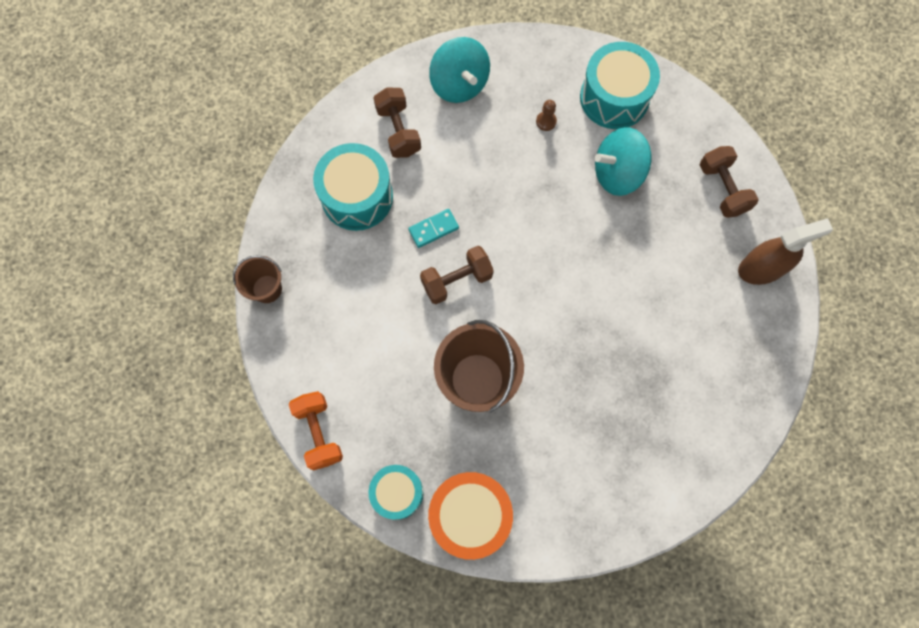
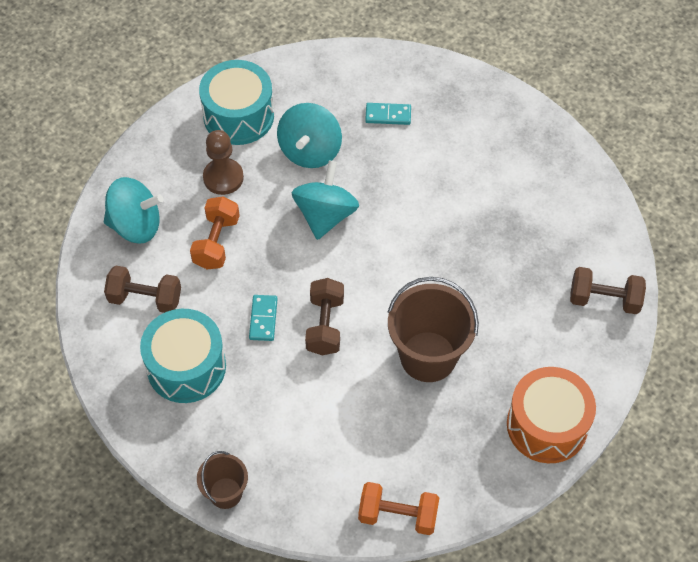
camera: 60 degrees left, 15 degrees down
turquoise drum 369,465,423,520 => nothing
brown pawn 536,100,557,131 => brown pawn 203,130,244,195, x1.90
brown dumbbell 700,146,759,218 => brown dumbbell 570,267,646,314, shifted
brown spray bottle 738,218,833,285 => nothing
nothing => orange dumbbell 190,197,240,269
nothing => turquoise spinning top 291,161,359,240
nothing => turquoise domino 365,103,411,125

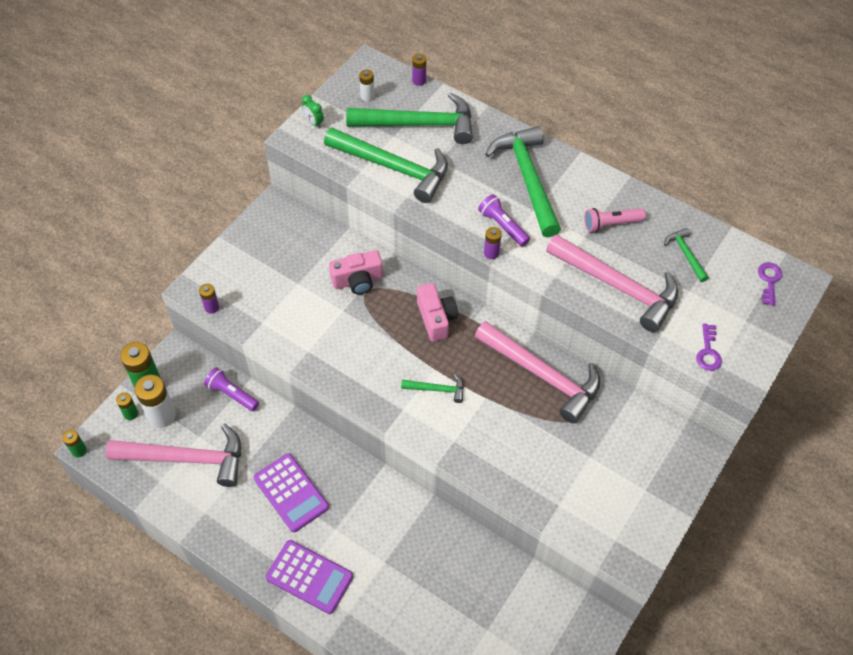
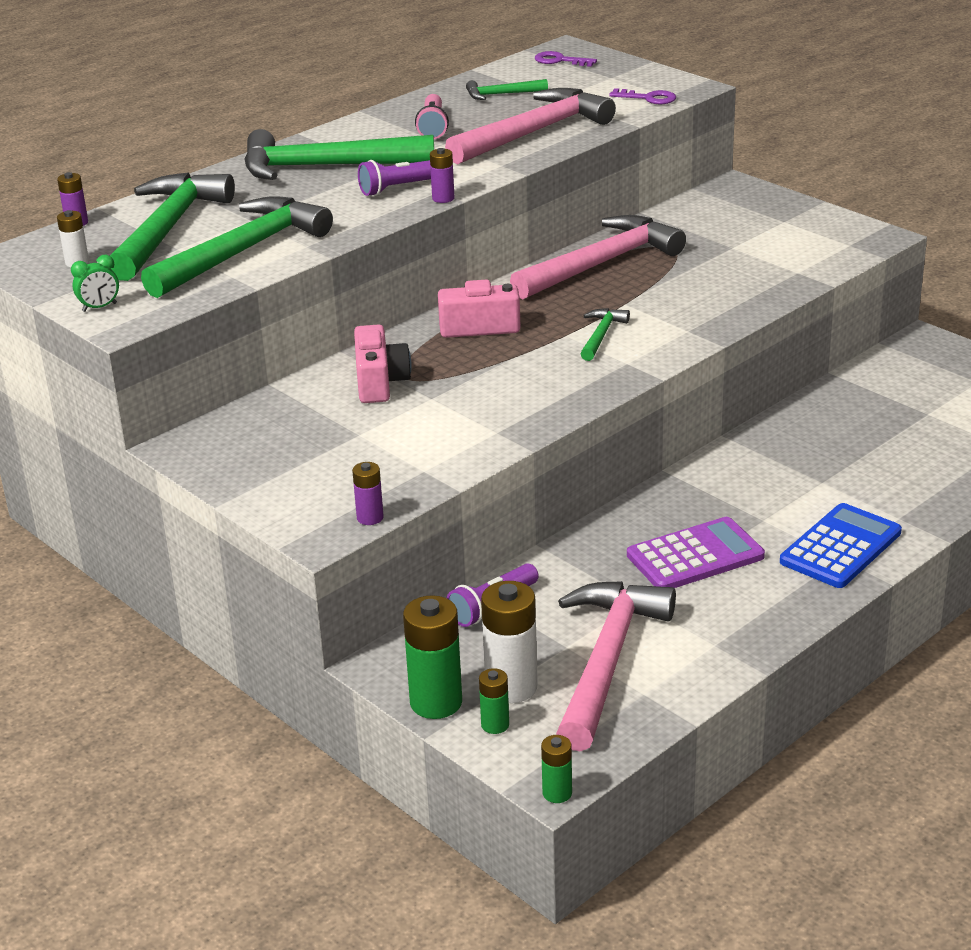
camera: 75 degrees left, 25 degrees down
purple calculator 266,540,353,614 => blue calculator 780,503,902,588

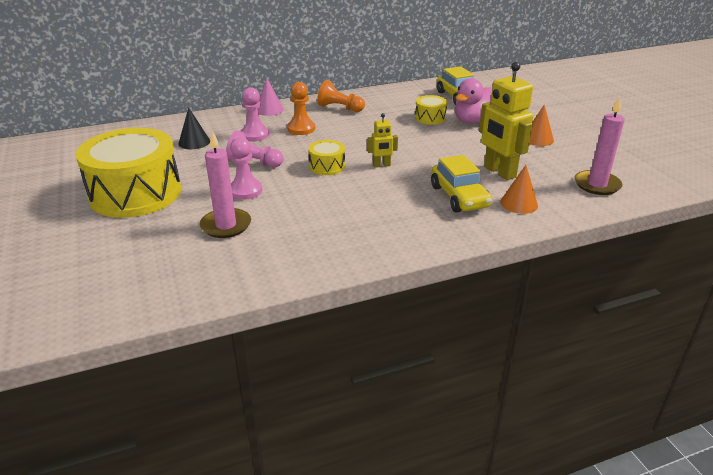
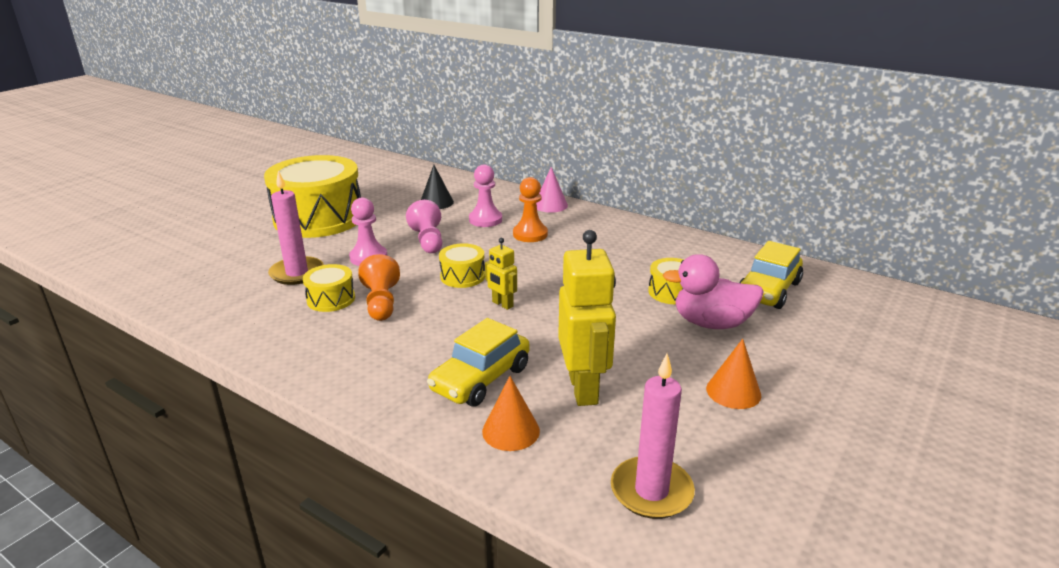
camera: 55 degrees right, 5 degrees down
orange pawn 317,80,365,112 => orange pawn 358,254,400,321, shifted
yellow robot 479,62,533,180 => yellow robot 558,230,616,406, 150 degrees clockwise
nothing => yellow drum 303,264,355,312

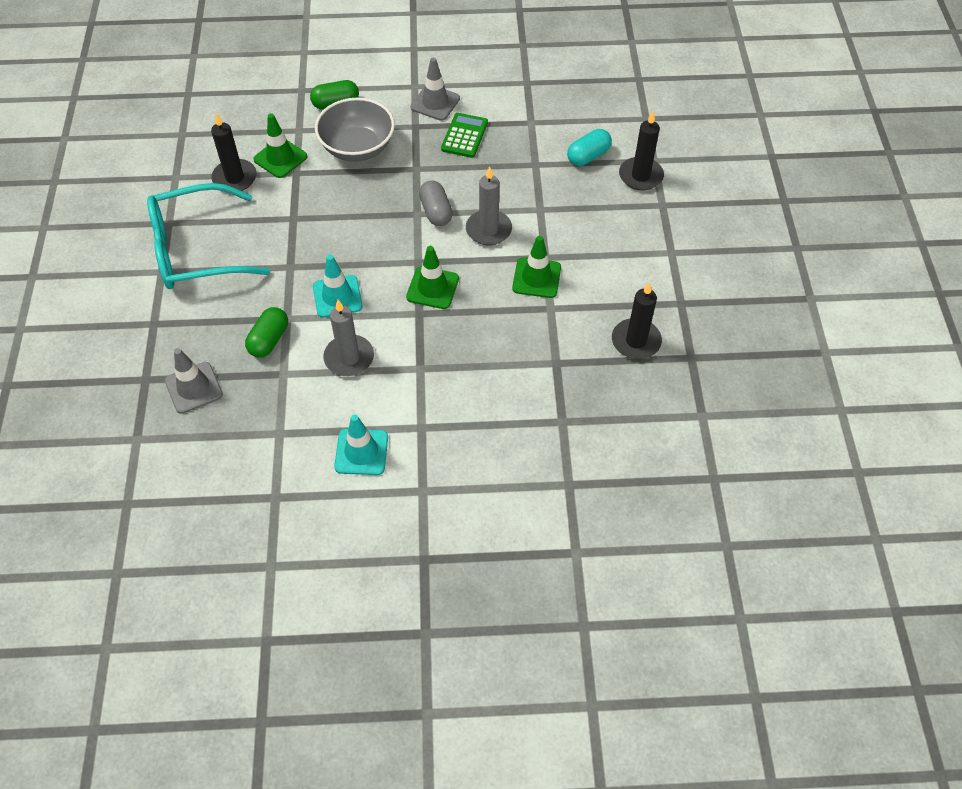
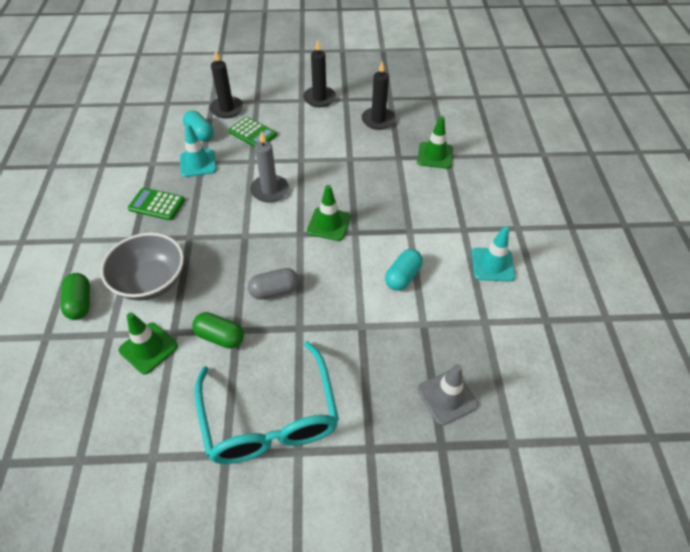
camera: 90 degrees left, 5 degrees down
black candle 211,113,257,191 => black candle 303,39,336,107, shifted
green capsule 245,307,288,358 => green capsule 192,312,244,349, shifted
turquoise traffic cone 313,254,363,318 => turquoise traffic cone 180,124,216,177, shifted
grey candle 323,300,374,376 => turquoise capsule 385,249,423,291
grey traffic cone 410,58,460,121 => nothing
grey capsule 419,181,453,226 => grey capsule 248,268,299,300, shifted
green traffic cone 512,235,561,298 => green traffic cone 417,116,453,169, shifted
nothing => green calculator 228,117,277,147

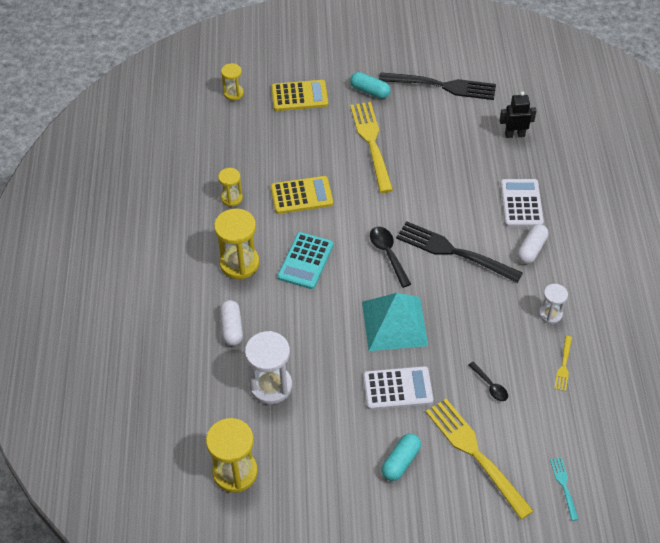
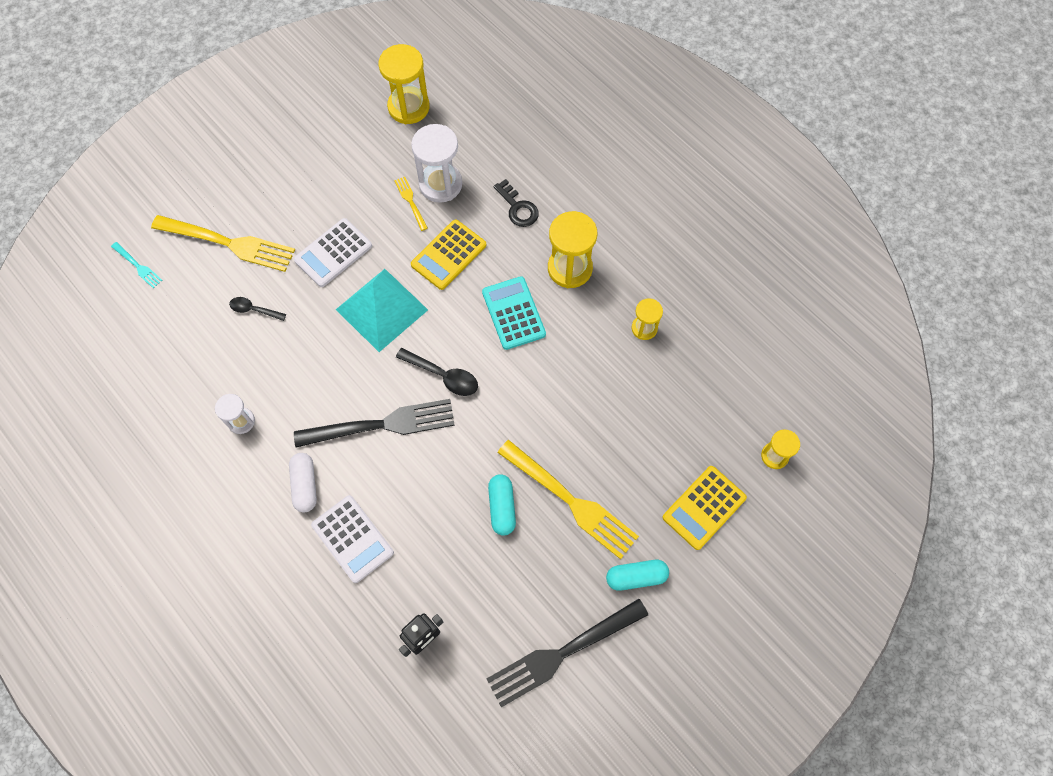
camera: 140 degrees right, 15 degrees up
white capsule 220,300,243,346 => black key 493,179,539,227
yellow calculator 271,176,333,214 => yellow calculator 411,219,486,290, shifted
turquoise capsule 382,433,421,481 => turquoise capsule 488,474,516,536, shifted
yellow fork 554,336,572,391 => yellow fork 394,177,428,231, shifted

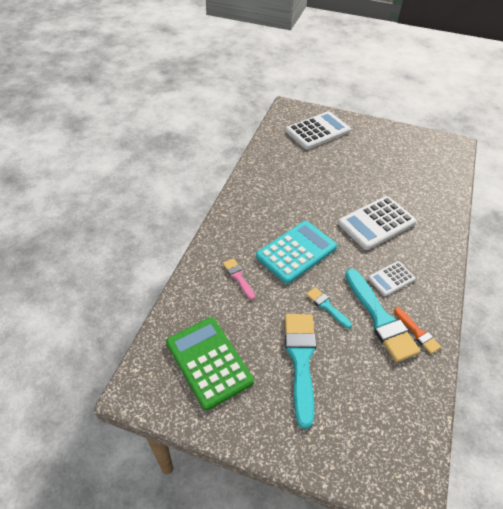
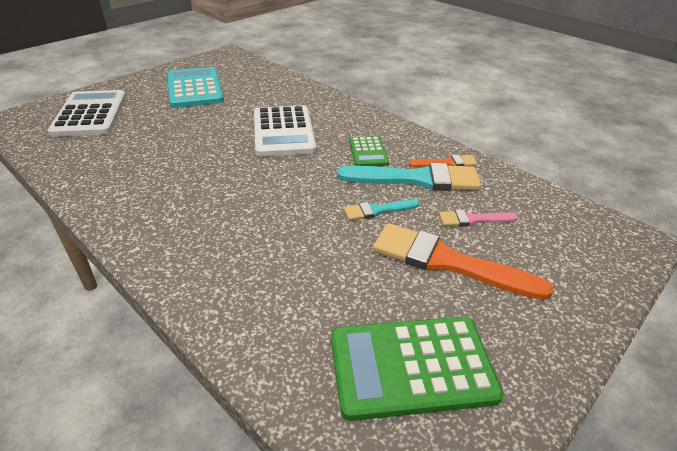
camera: 65 degrees left, 10 degrees down
pink brush 223,258,255,300 => pink brush 439,210,518,226, shifted
turquoise calculator 256,221,337,284 => turquoise calculator 167,67,224,108, shifted
turquoise brush 285,314,316,429 => orange brush 373,223,553,300
white calculator 368,261,416,296 => green calculator 349,136,389,166

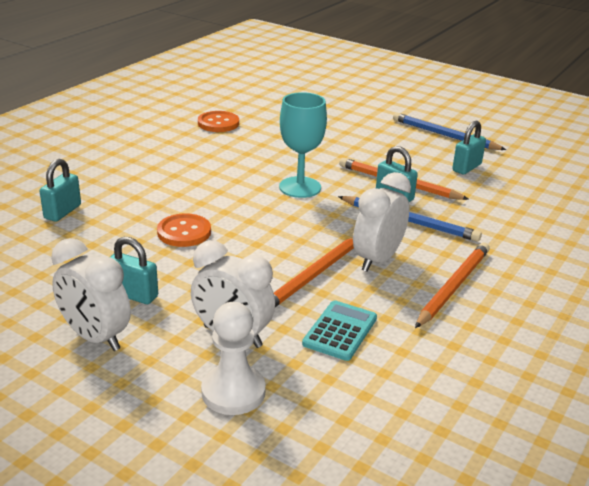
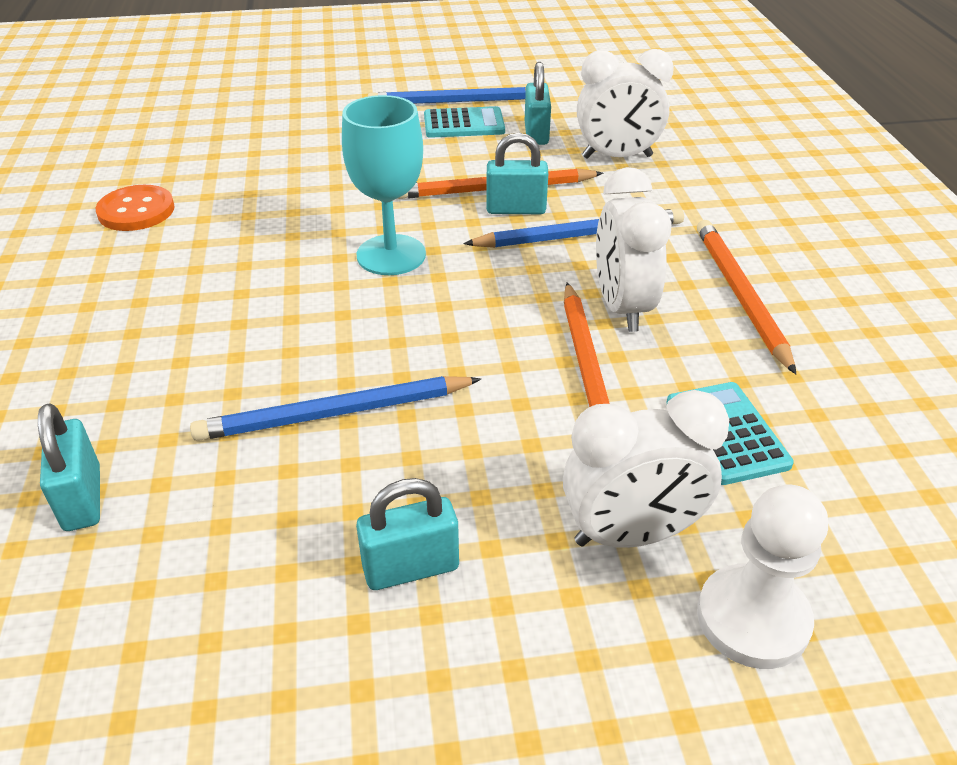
camera: 40 degrees left, 10 degrees up
white clock 51,238,131,351 => white clock 577,49,674,159, shifted
orange button 157,213,211,247 => blue pencil 190,376,481,441
nothing => turquoise calculator 424,106,505,138

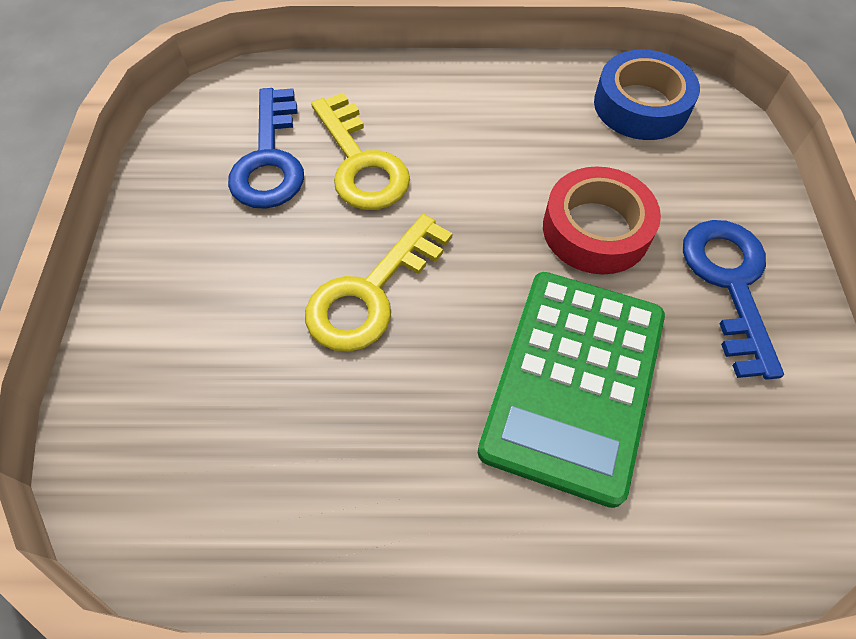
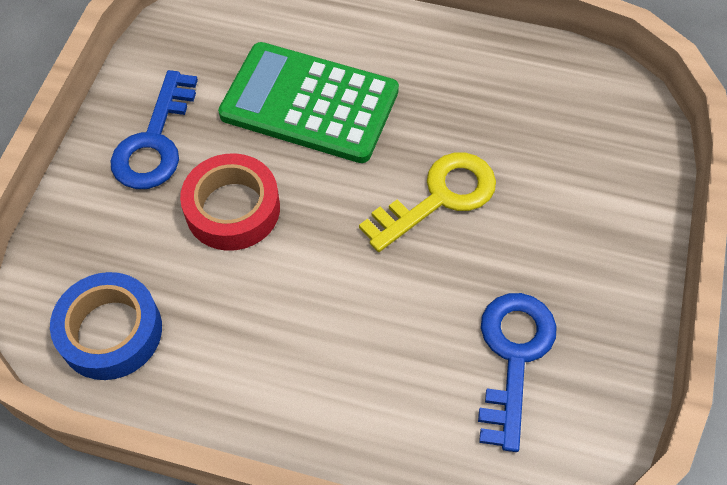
camera: 165 degrees left, 0 degrees up
yellow key 311,93,410,210 => nothing
green calculator 478,272,665,508 => green calculator 218,42,399,163, 105 degrees counterclockwise

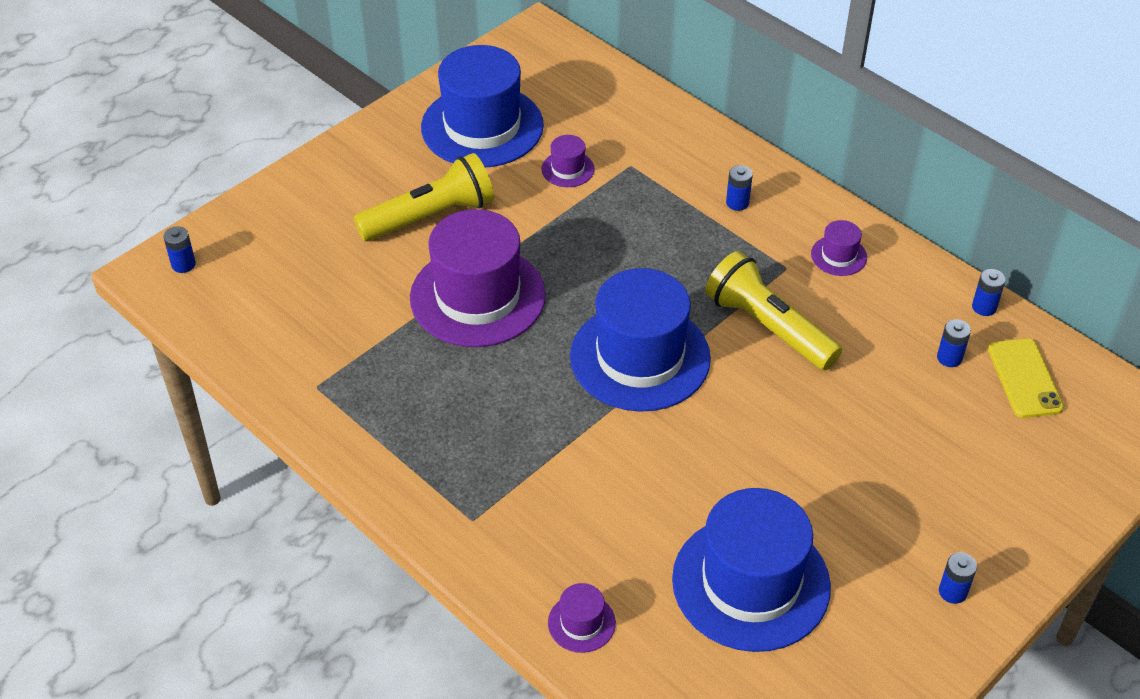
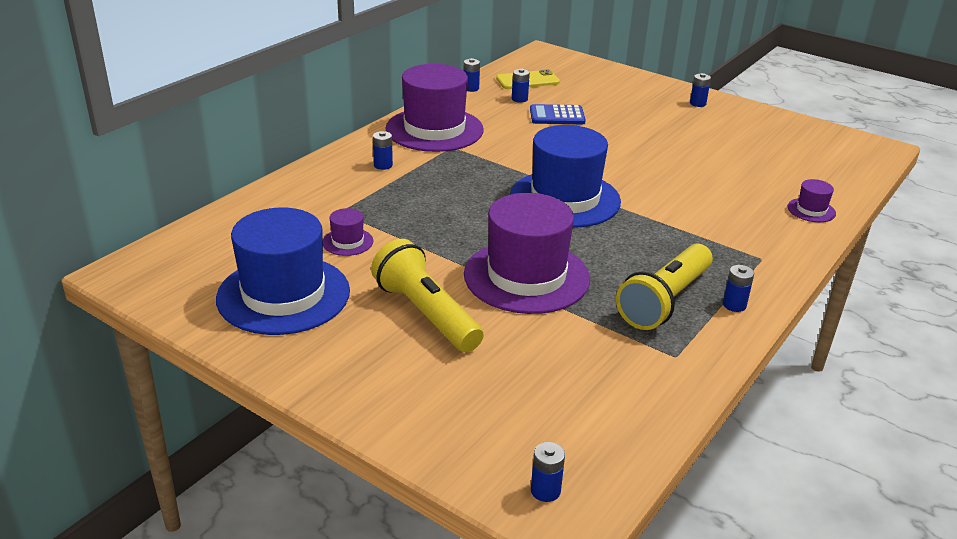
camera: 100 degrees left, 15 degrees down
blue hat 672,488,831,652 => nothing
yellow flashlight 705,251,842,370 => yellow flashlight 616,244,713,330, shifted
purple hat 811,220,867,276 => purple hat 385,64,484,152, x2.37
nothing => blue calculator 530,104,586,124
nothing => blue battery 723,265,754,312

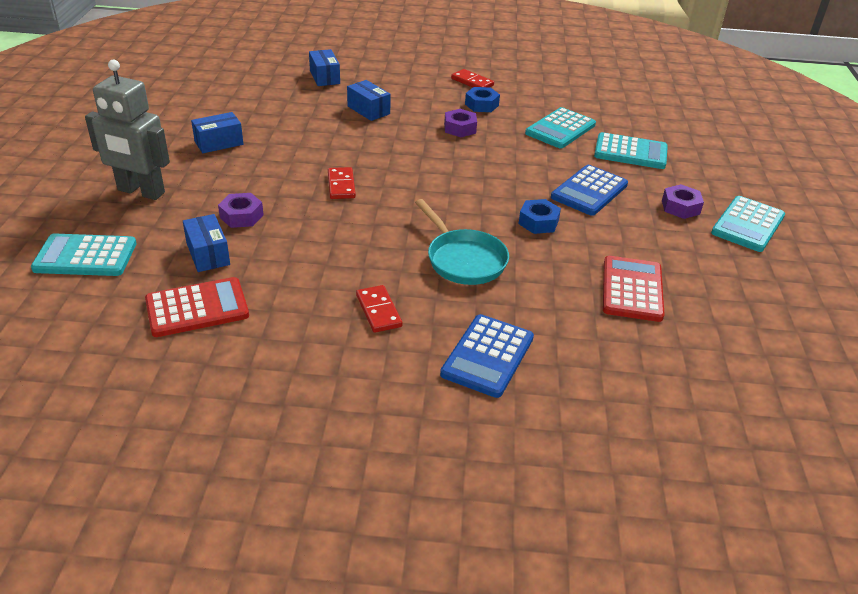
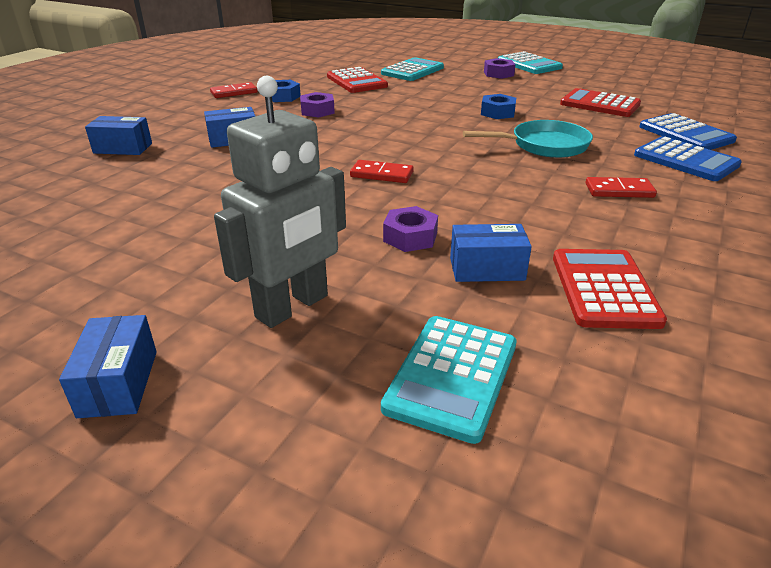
camera: 65 degrees left, 5 degrees down
blue box 191,112,243,153 => blue box 59,315,157,418, shifted
turquoise calculator 525,107,596,148 => red calculator 327,67,388,93
blue calculator 551,165,628,216 => blue calculator 639,113,737,150, shifted

